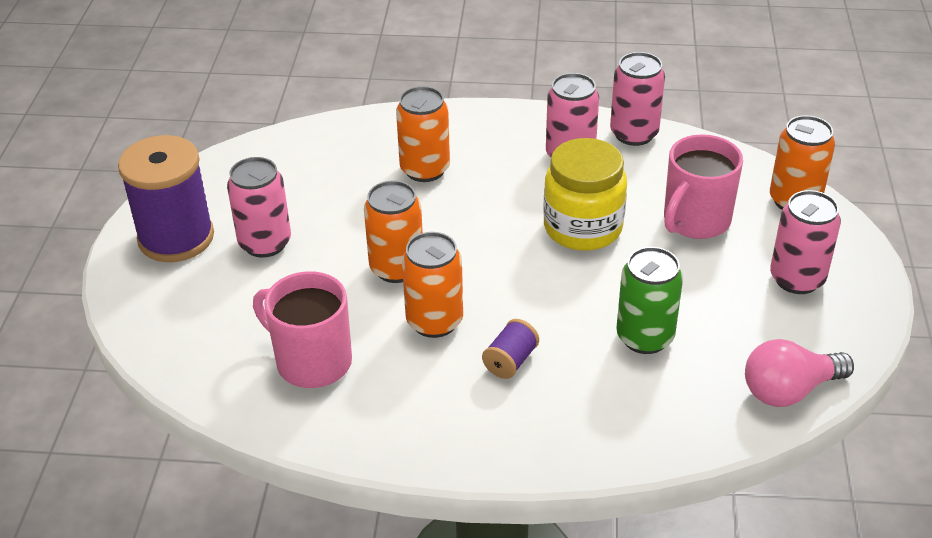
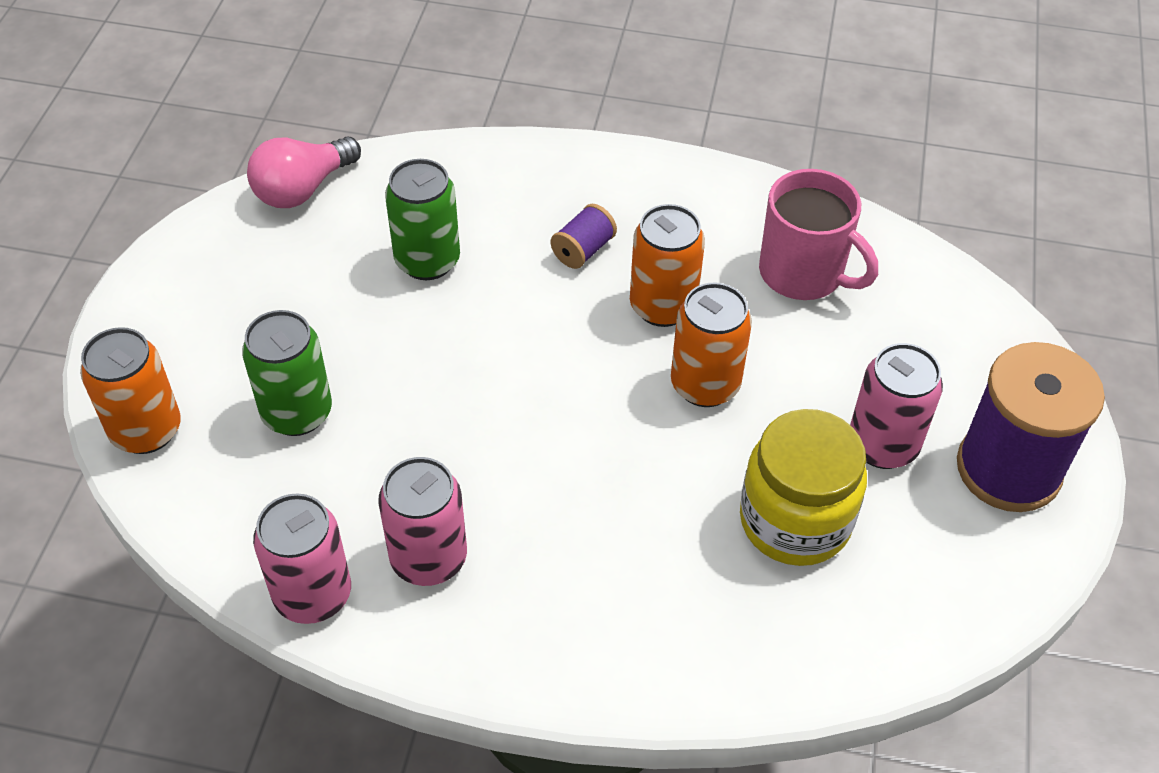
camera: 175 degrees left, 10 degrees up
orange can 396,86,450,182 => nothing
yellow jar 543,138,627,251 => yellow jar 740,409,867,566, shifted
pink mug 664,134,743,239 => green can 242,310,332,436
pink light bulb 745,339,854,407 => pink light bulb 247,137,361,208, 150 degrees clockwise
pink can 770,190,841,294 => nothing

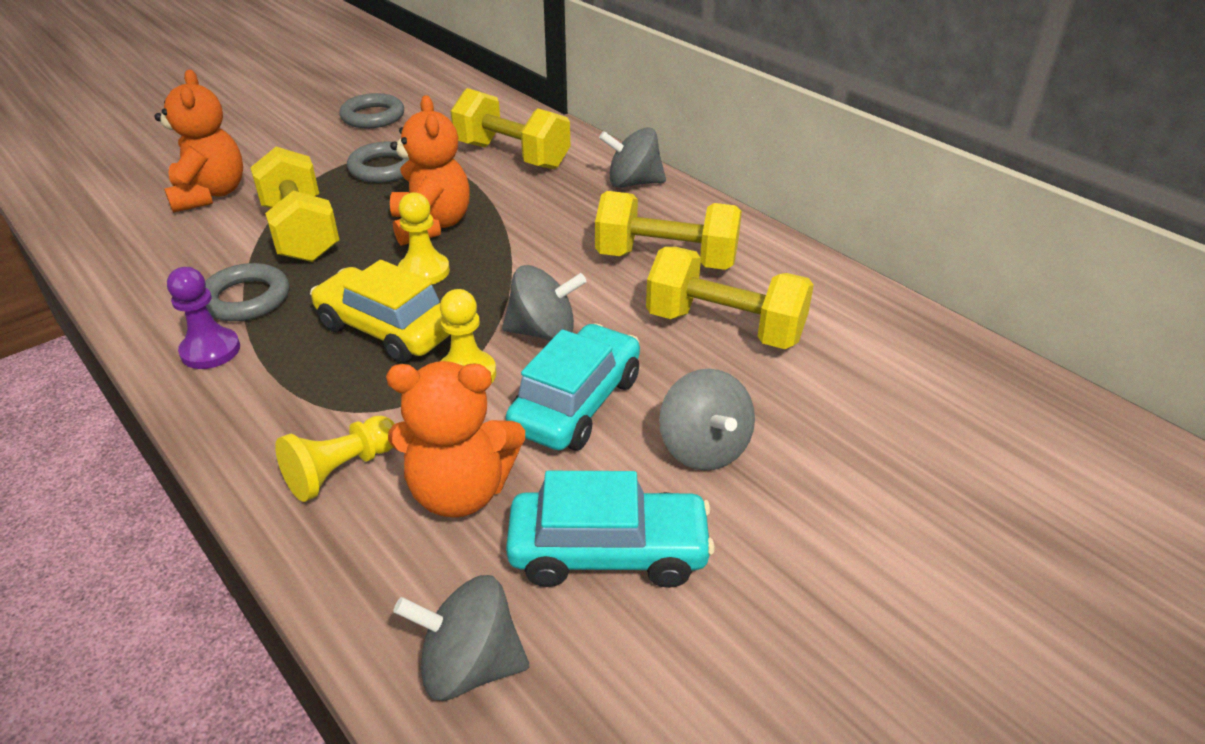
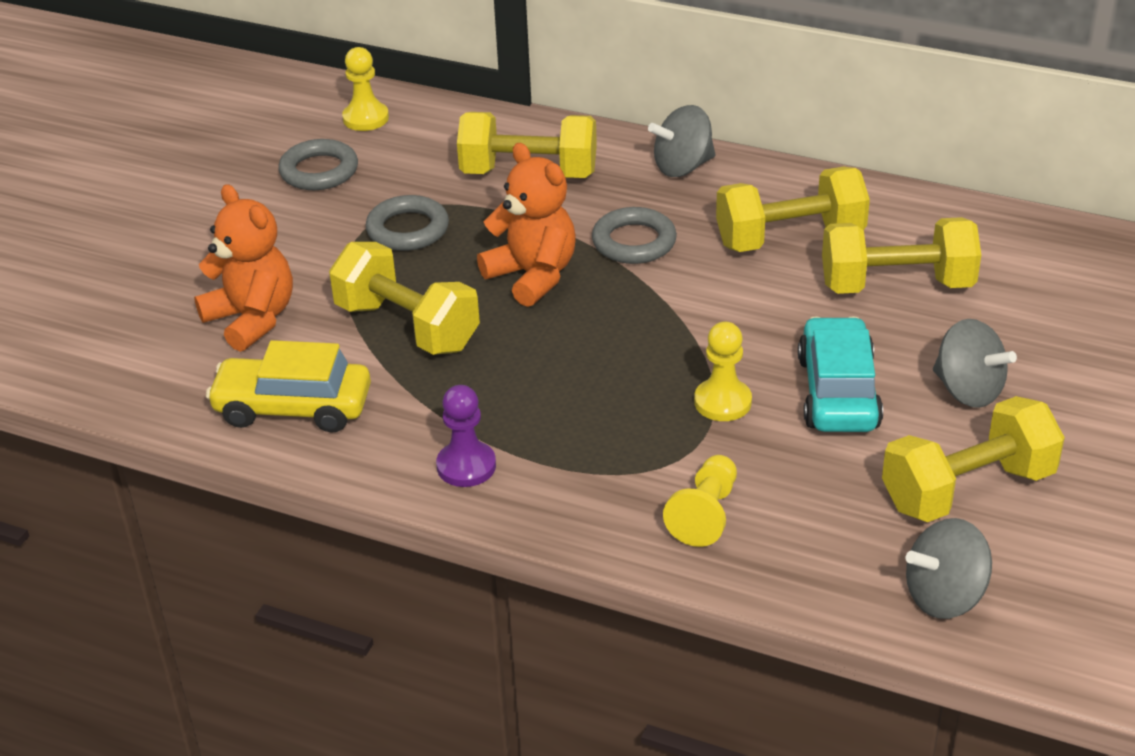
camera: 25 degrees left, 0 degrees up
grey ring 205,263,289,321 => grey ring 592,207,677,264, shifted
yellow car 310,260,451,363 => yellow car 206,340,371,433, shifted
orange teddy bear 386,361,525,518 => nothing
yellow pawn 398,192,450,285 => yellow pawn 342,47,389,131, shifted
grey spinning top 502,265,587,341 => nothing
turquoise car 506,471,715,588 => yellow dumbbell 882,396,1065,522

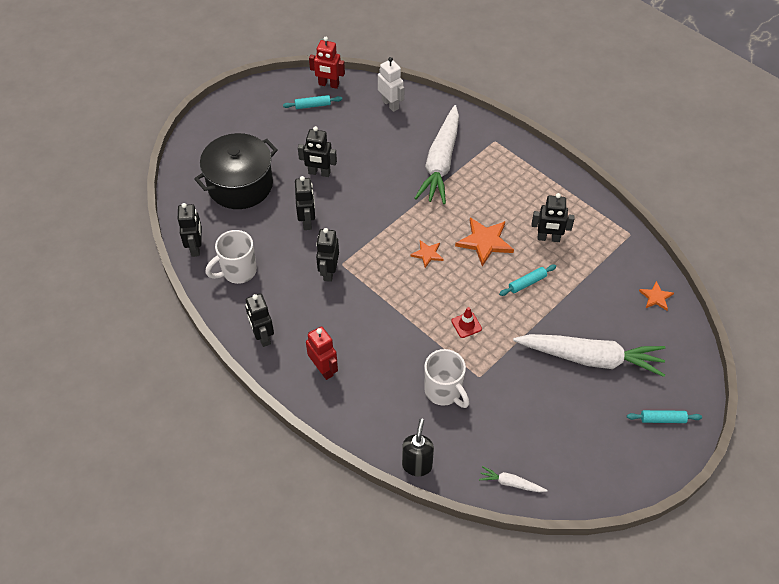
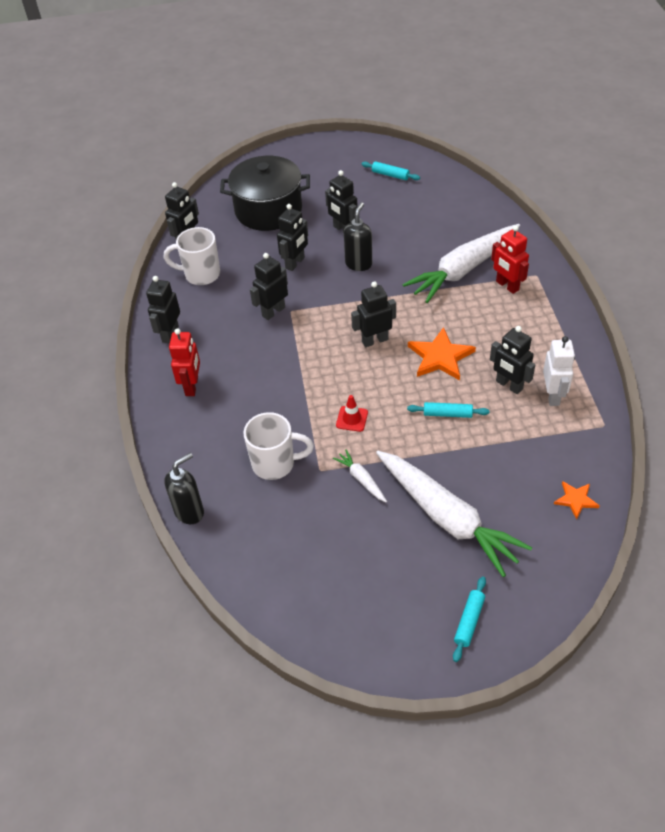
camera: 40 degrees right, 5 degrees down
red robot 309,37,345,89 => red robot 491,225,529,294, shifted
white robot 378,57,404,112 => white robot 543,336,575,406, shifted
orange star 410,240,444,268 => black robot 351,281,396,347
white mug 424,349,469,408 => white mug 243,412,314,480, 90 degrees counterclockwise
white carrot 479,466,548,492 => white carrot 333,450,387,502, shifted
turquoise rolling pin 627,410,702,423 => turquoise rolling pin 453,577,486,662, 75 degrees clockwise
nothing => black soap dispenser 344,202,372,271

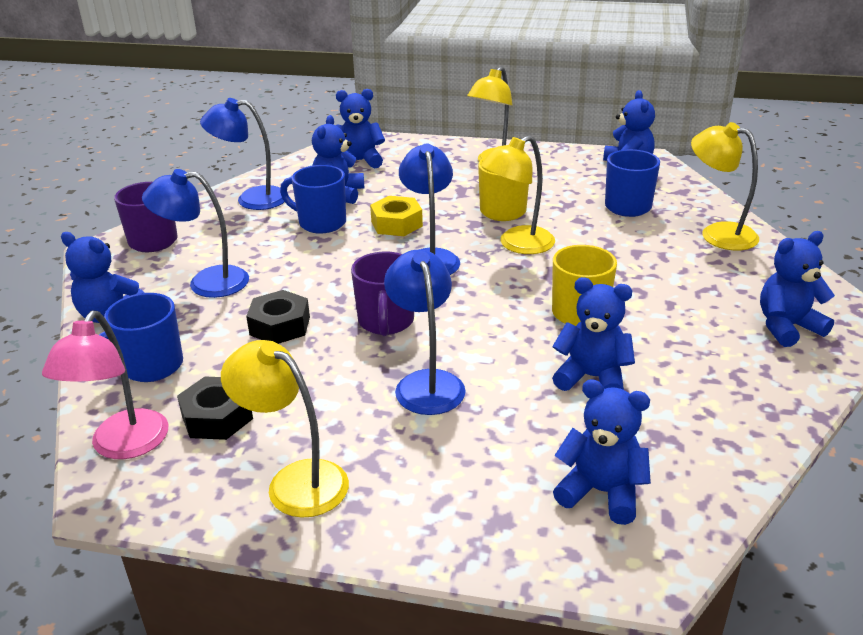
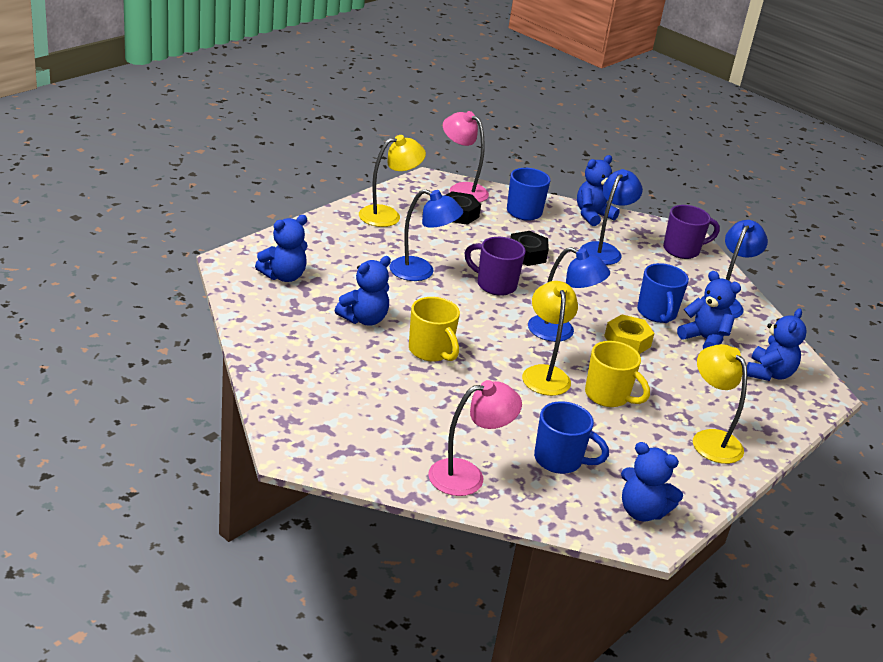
camera: 115 degrees right, 0 degrees up
blue mug 280,165,346,234 => blue mug 637,263,689,323, 120 degrees clockwise
yellow lamp 691,122,759,250 => pink lamp 428,380,522,496
blue teddy bear 760,231,835,347 => nothing

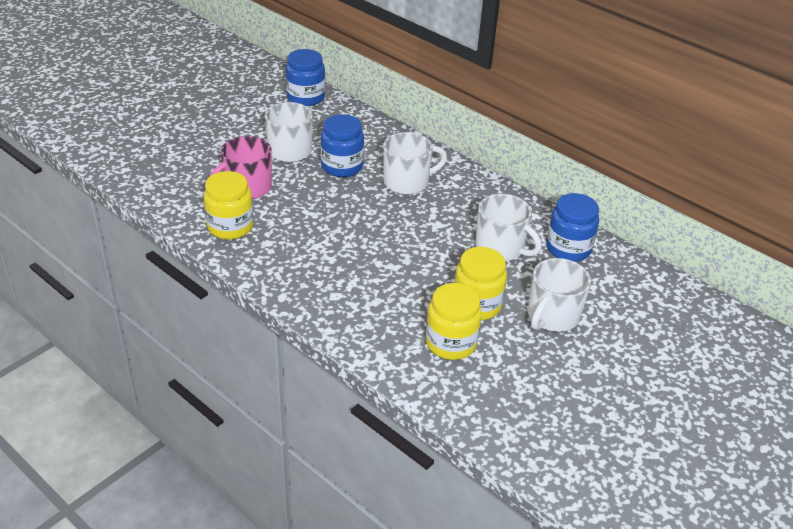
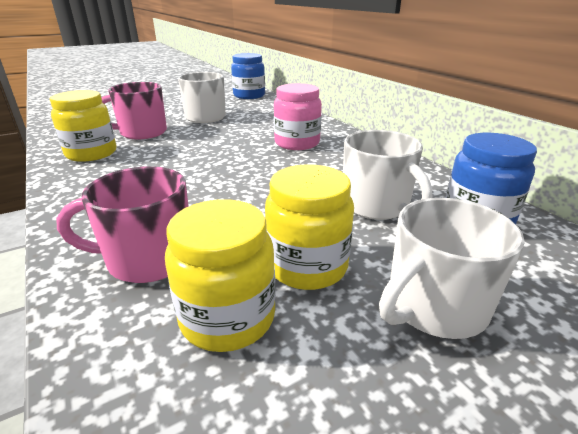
camera: 20 degrees right, 10 degrees down
blue jar 321,114,364,177 => nothing
white mug 383,132,447,195 => pink jar 274,83,322,150
nothing => pink mug 56,167,189,283

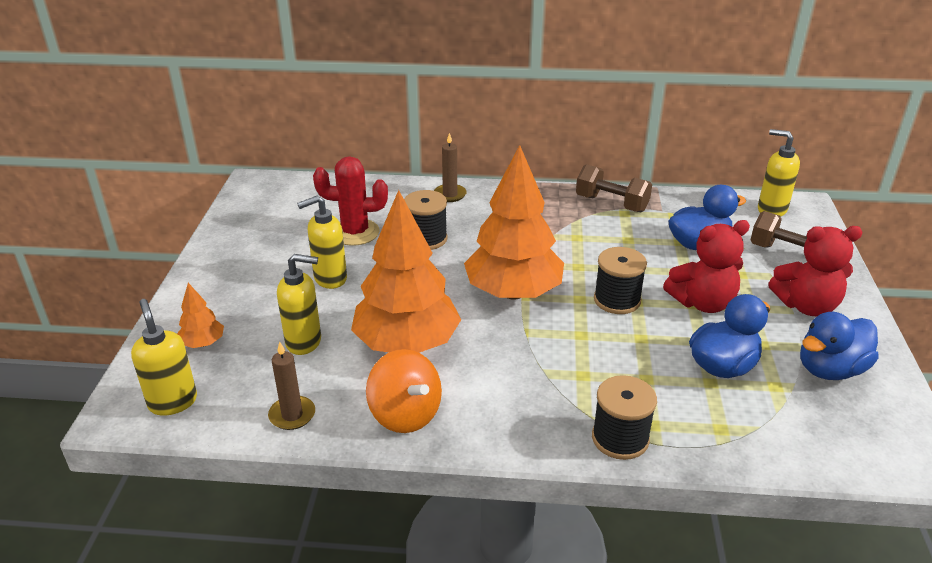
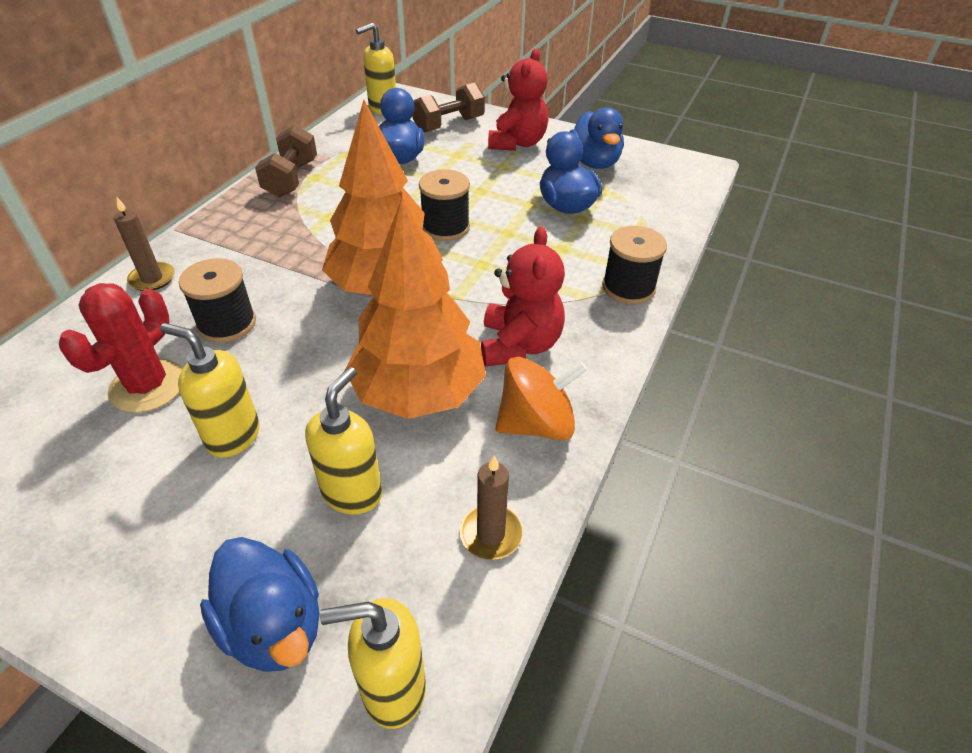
camera: 70 degrees left, 10 degrees up
orange tree 177,283,224,348 => blue duck 200,537,320,672
yellow soap dispenser 297,196,347,289 => yellow soap dispenser 160,323,260,458, 120 degrees clockwise
brown dumbbell 576,164,652,212 => brown dumbbell 255,125,317,198, 45 degrees counterclockwise
red teddy bear 663,220,750,313 => red teddy bear 481,226,565,366, shifted

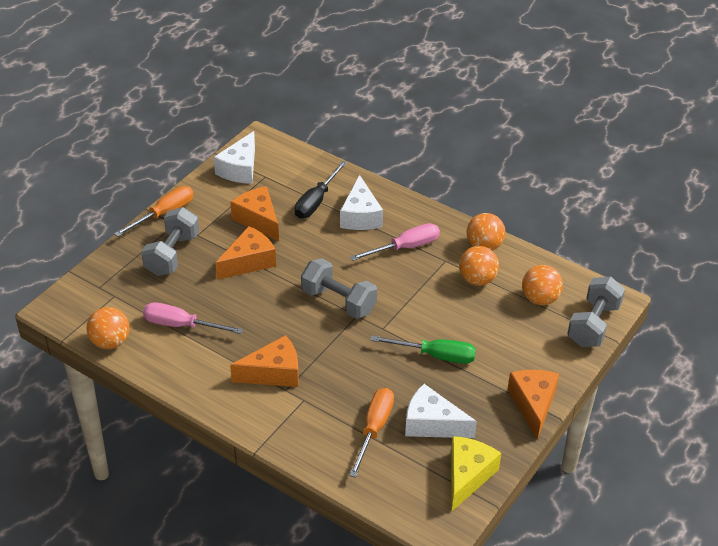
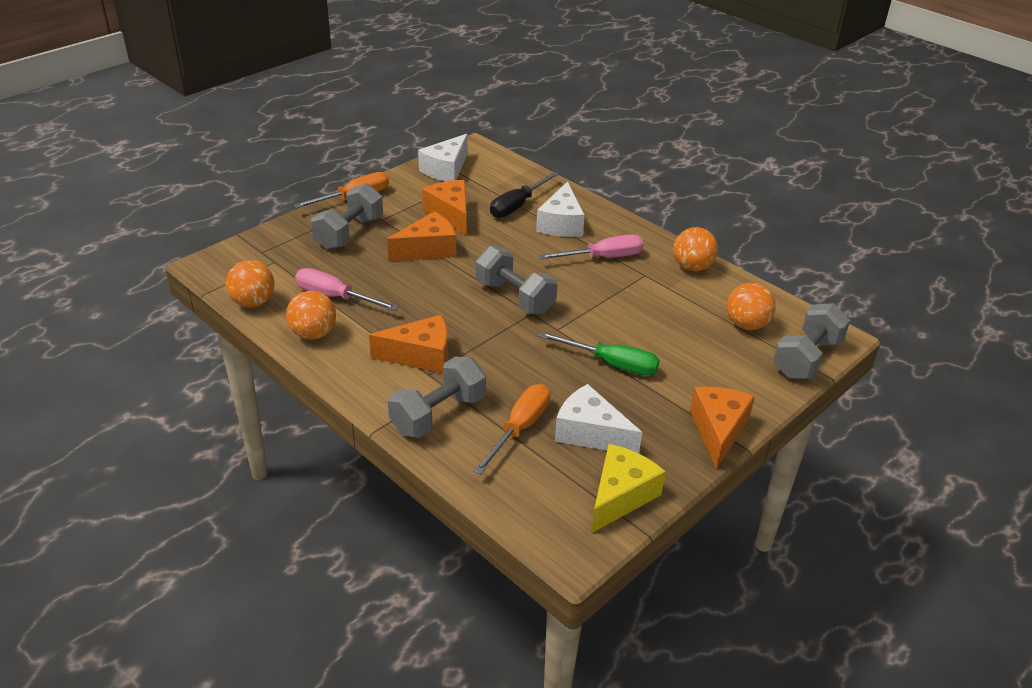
camera: 10 degrees right, 5 degrees down
orange ball 459,246,499,286 => orange ball 286,291,336,340, shifted
nothing => grey dumbbell 388,357,486,438

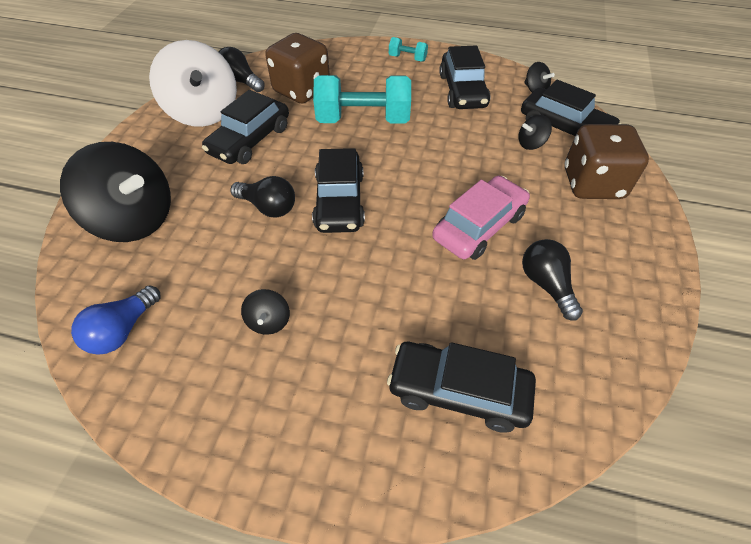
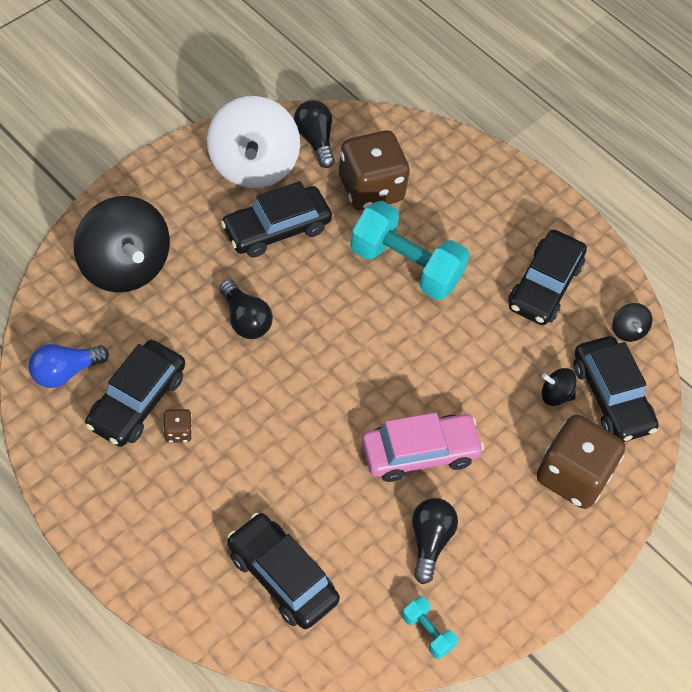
camera: 25 degrees right, 5 degrees up
black spinning top 241,289,290,335 => brown dice 163,409,192,443
black car 312,148,365,233 => black car 85,340,185,447, shifted
turquoise dumbbell 389,37,428,62 => turquoise dumbbell 402,596,458,659, shifted

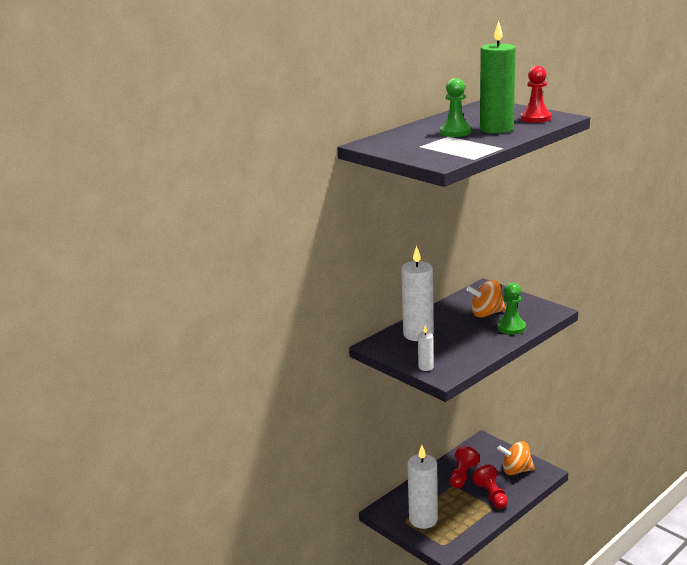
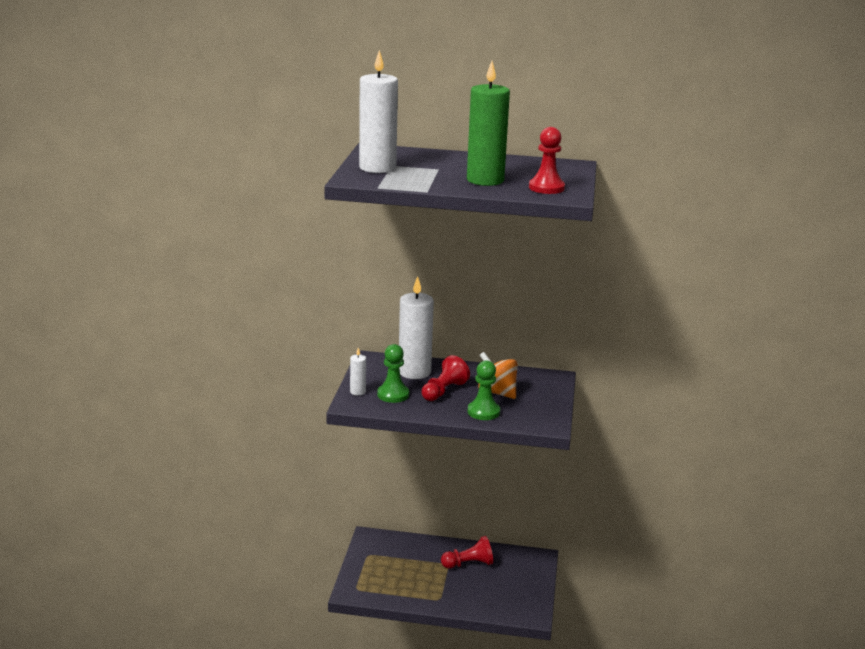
camera: 50 degrees right, 0 degrees up
white candle 407,445,438,529 => white candle 359,50,398,173, shifted
green pawn 440,78,471,137 => green pawn 377,344,409,403, shifted
red pawn 472,465,508,509 => red pawn 422,355,470,401, shifted
orange spinning top 497,441,535,475 => nothing

